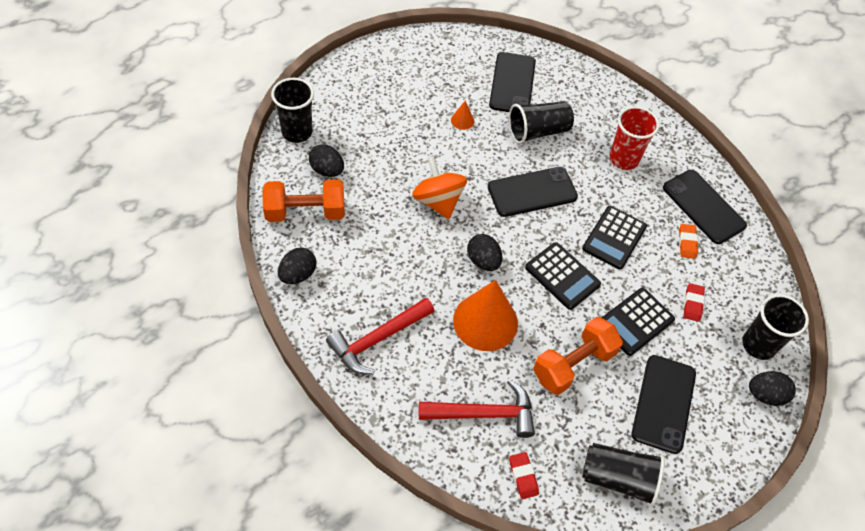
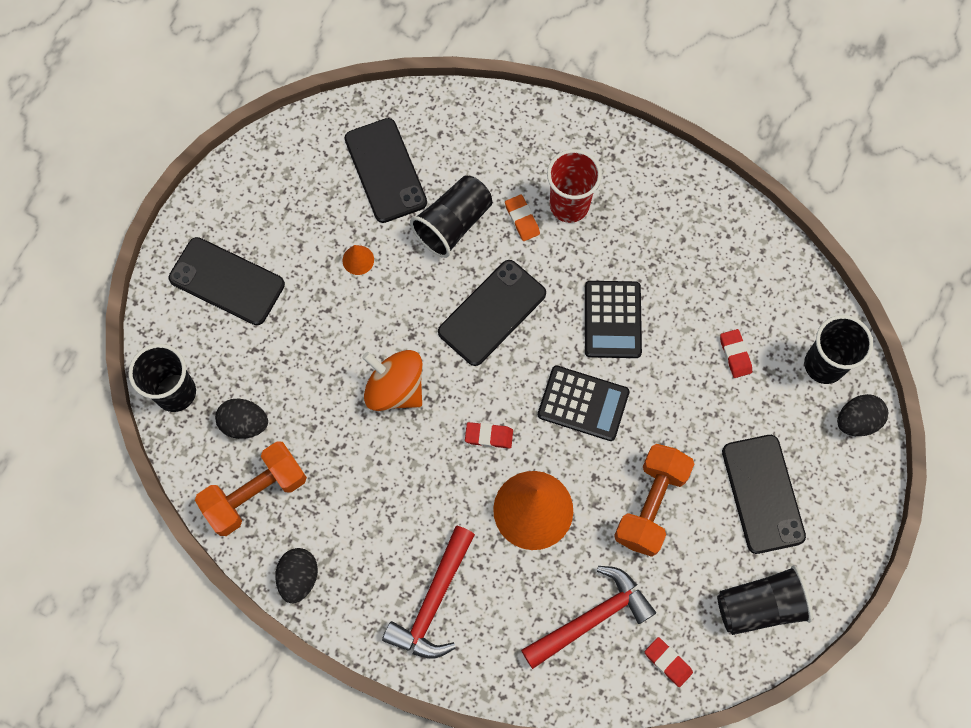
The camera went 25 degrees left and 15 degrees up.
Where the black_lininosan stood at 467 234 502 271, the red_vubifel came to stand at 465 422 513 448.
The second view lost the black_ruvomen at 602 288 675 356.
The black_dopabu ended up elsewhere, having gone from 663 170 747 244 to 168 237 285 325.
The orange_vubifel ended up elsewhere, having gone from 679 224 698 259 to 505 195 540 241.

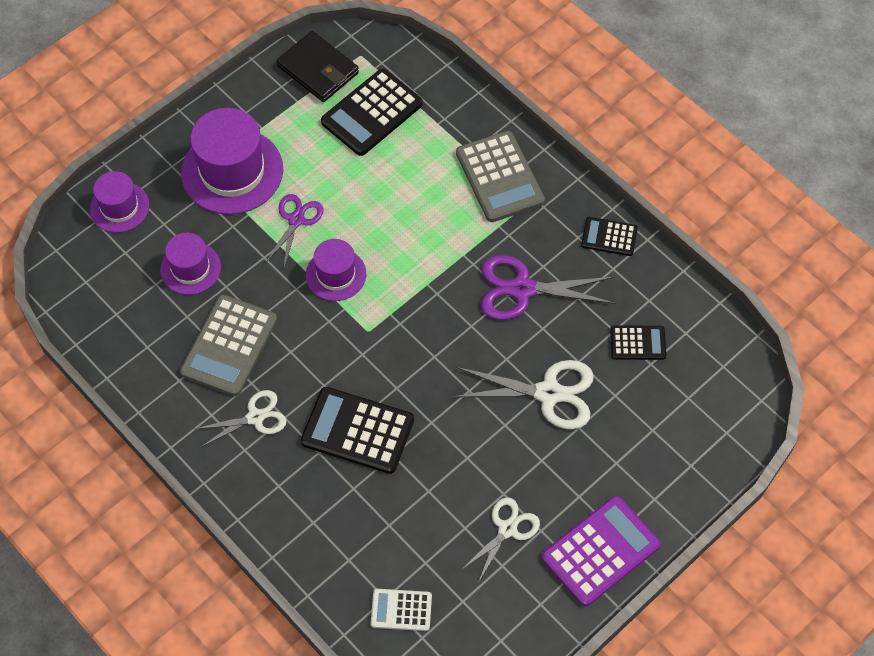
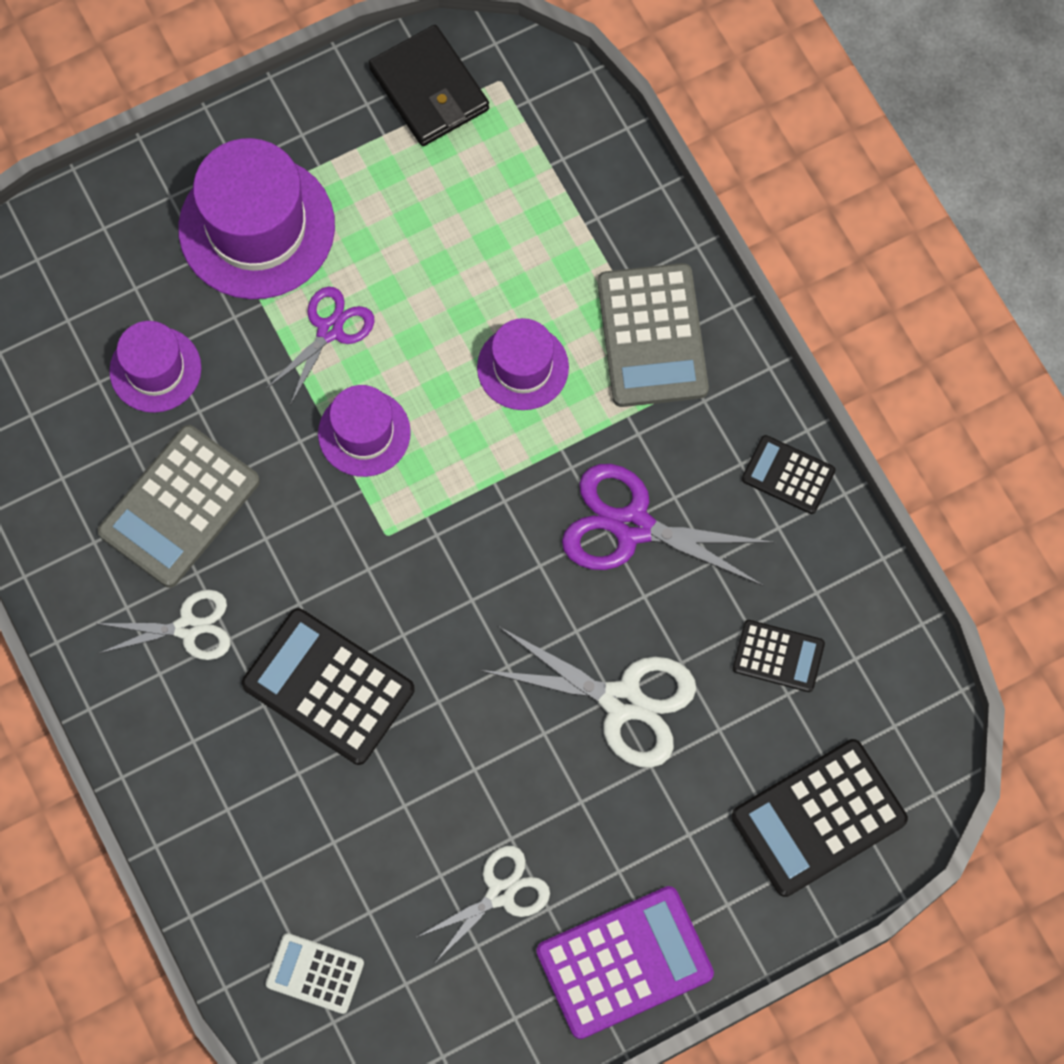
The camera went 15 degrees right and 10 degrees up.
The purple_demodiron ended up elsewhere, having gone from 90 171 149 233 to 477 318 569 410.
The black_ruvomen ended up elsewhere, having gone from 321 68 423 156 to 731 739 908 897.

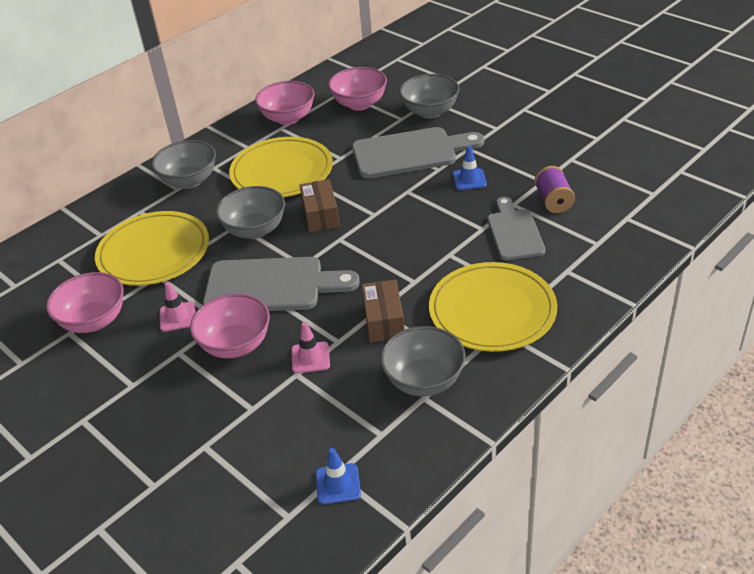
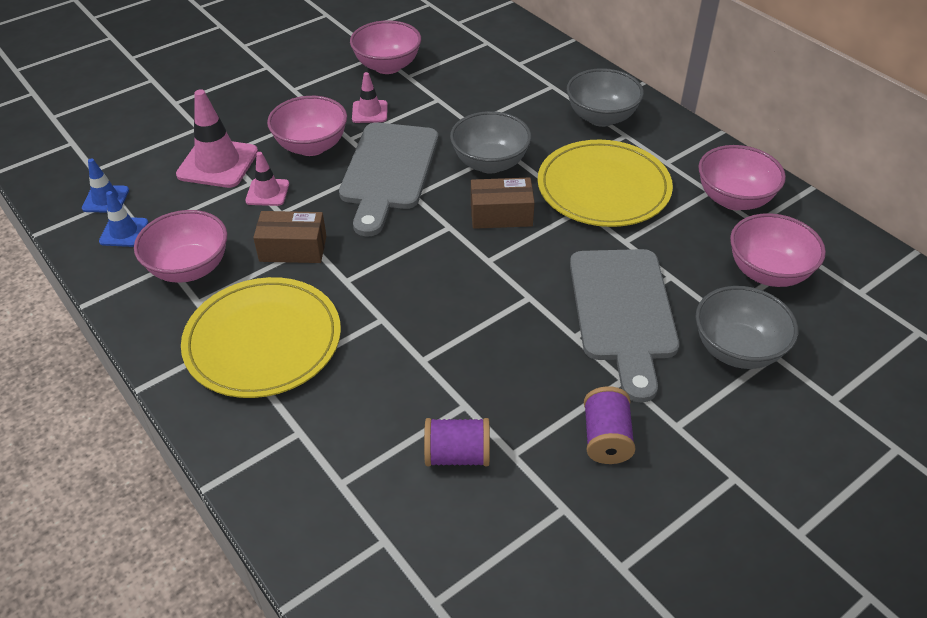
The camera went 95 degrees right and 5 degrees up.
The second view lost the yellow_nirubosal at 95 211 209 286.
What was the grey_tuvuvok at 380 326 466 397 turned into the pink_tuvuvok at 134 210 227 283.
The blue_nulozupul ended up elsewhere, having gone from 453 145 487 190 to 99 191 148 247.
The second view lost the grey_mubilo at 488 197 545 260.
The second view gained the pink_nulozupul at 176 89 258 188.
The second view gained the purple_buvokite at 584 386 636 464.

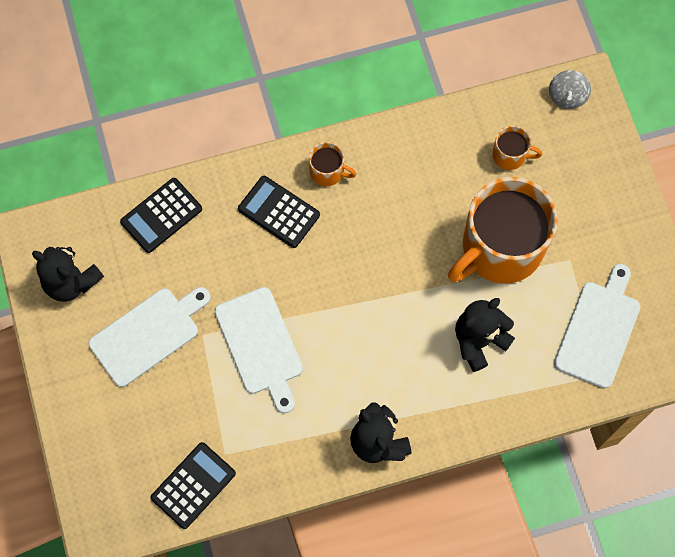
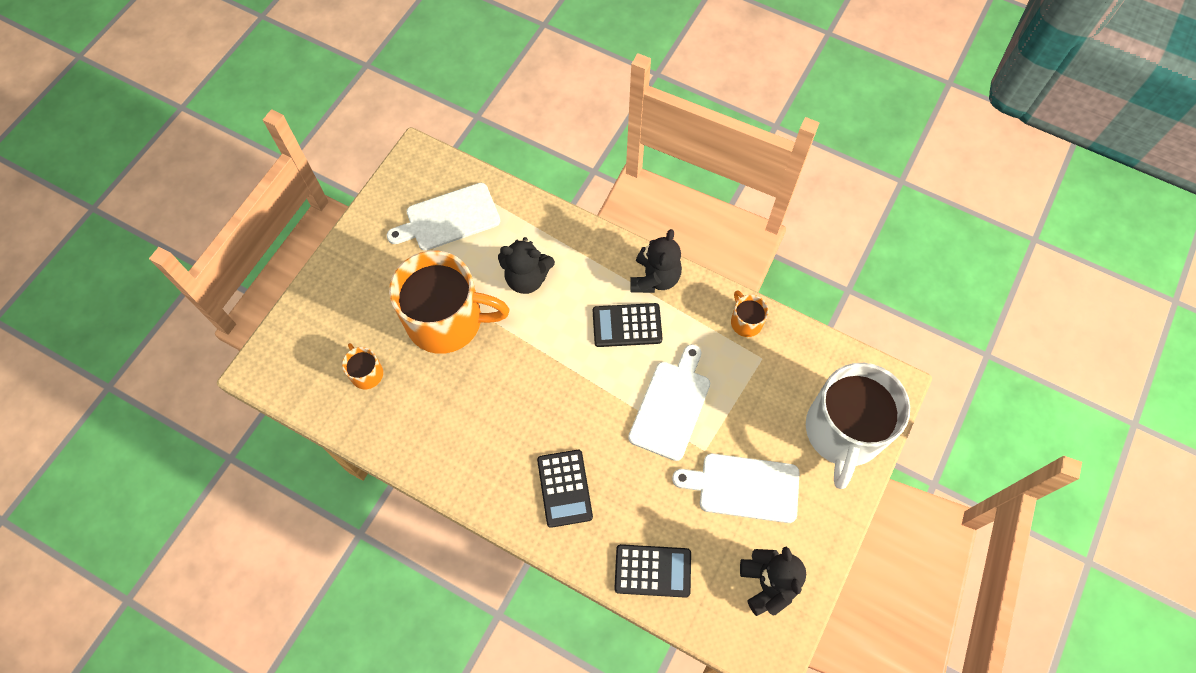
The camera went 135 degrees left and 5 degrees down.
The black_ruvomen ended up elsewhere, having gone from 151 442 236 529 to 593 303 663 347.
The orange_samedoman ended up elsewhere, having gone from 309 142 356 186 to 731 290 769 337.
The second view lost the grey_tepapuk at 549 70 591 109.
The second view gained the white_samedoman at 806 363 910 489.

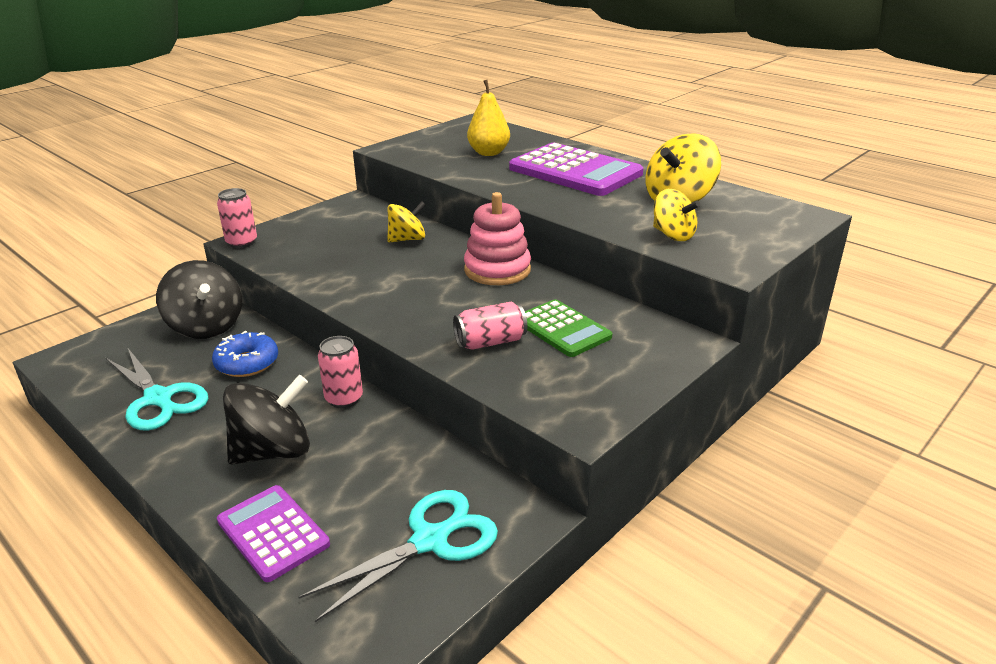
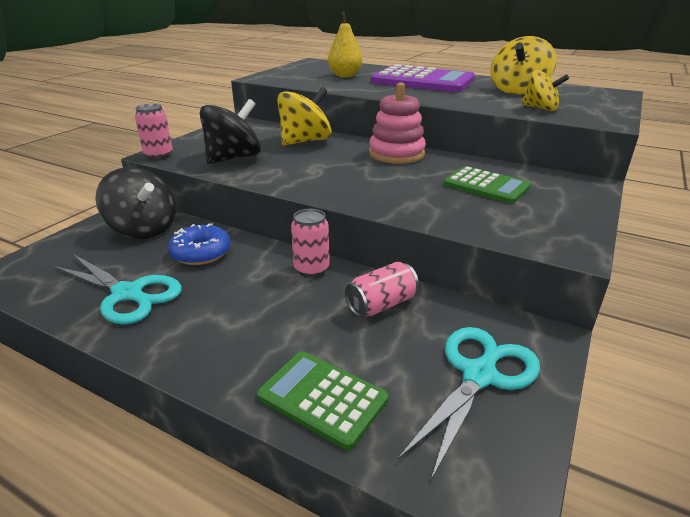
The camera went 15 degrees left and 0 degrees up.
What was the purple_ruvomen at 217 485 330 582 turned into the green_ruvomen at 257 351 389 450.
The black_tepapuk ended up elsewhere, having gone from 223 375 310 464 to 200 99 261 164.
The size of the yellow_tepapuk at 387 201 426 242 changed by a factor of 1.55.
The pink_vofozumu ended up elsewhere, having gone from 453 302 527 350 to 345 262 419 317.

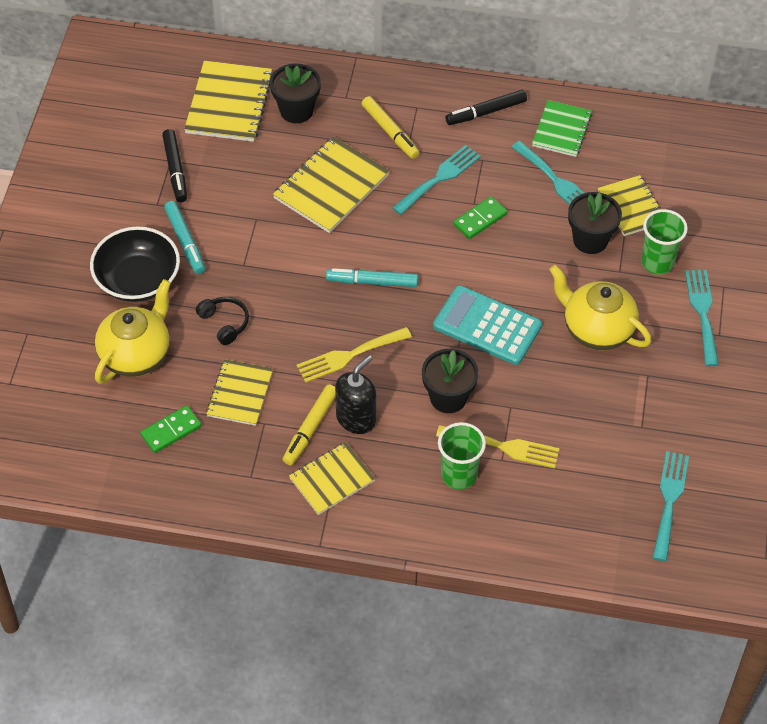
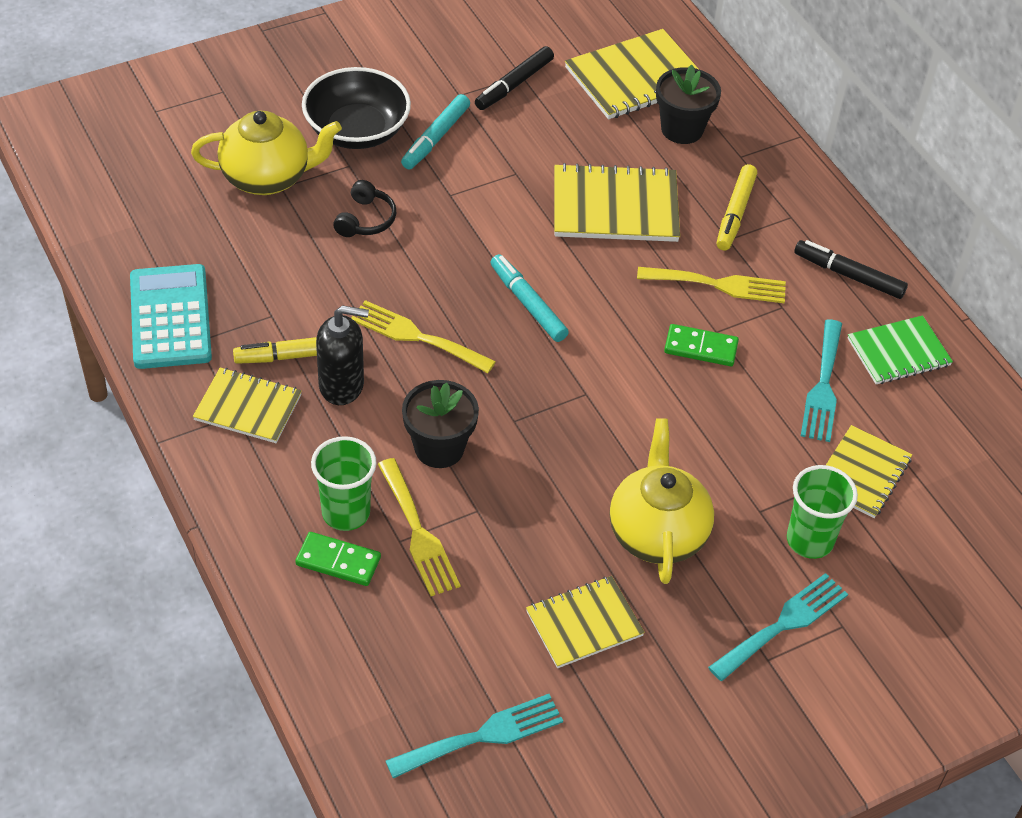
The camera went 50 degrees right and 5 degrees down.
The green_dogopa ended up elsewhere, having gone from 140 405 202 453 to 295 532 381 586.
The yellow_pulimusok ended up elsewhere, having gone from 206 359 273 426 to 526 576 645 668.
What was the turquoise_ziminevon at 392 145 481 215 turned into the yellow_ziminevon at 637 267 786 303.
The turquoise_ruvomen ended up elsewhere, having gone from 433 285 542 365 to 130 264 212 369.
The second view lost the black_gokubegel at 568 192 622 254.

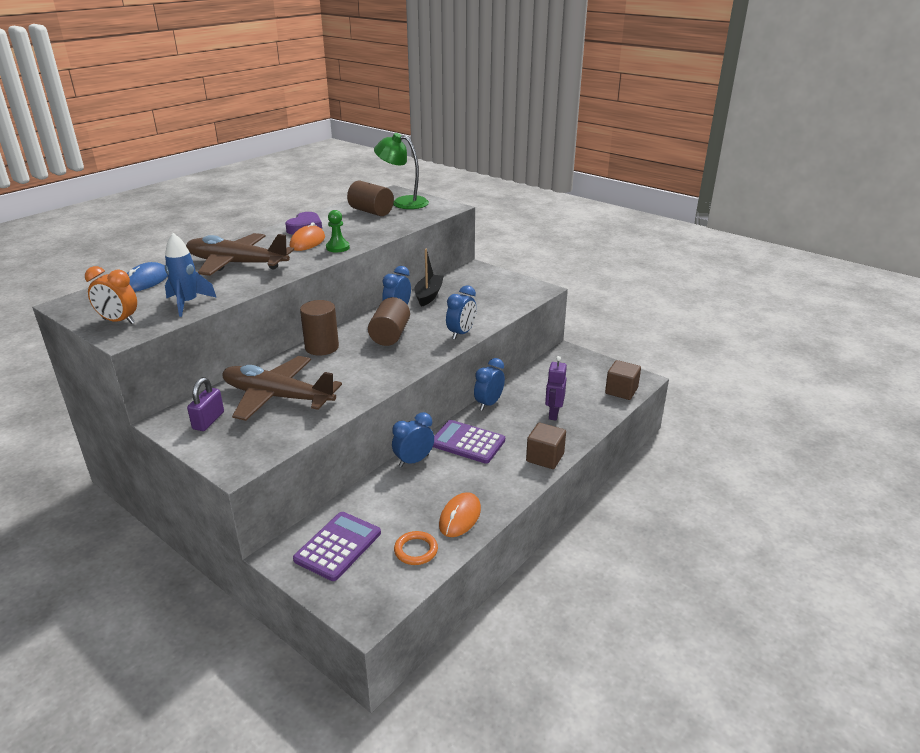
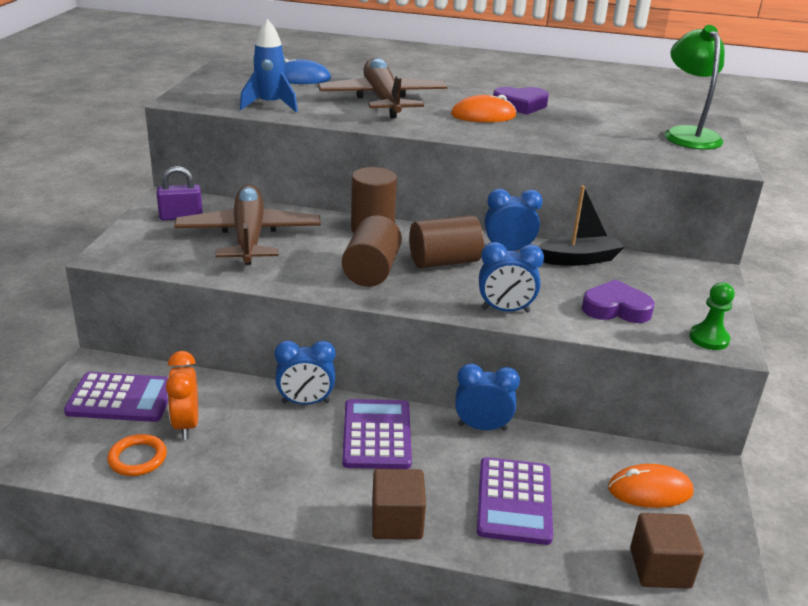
The camera went 60 degrees right and 0 degrees up.
The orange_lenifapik ended up elsewhere, having gone from 85 266 137 324 to 166 351 198 440.
The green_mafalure ended up elsewhere, having gone from 326 210 350 252 to 689 282 734 350.
The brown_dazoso ended up elsewhere, having gone from 347 181 394 216 to 342 215 402 287.
The blue_lenifapik at 392 412 434 467 ended up facing another way, 150 degrees clockwise from before.
The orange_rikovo ended up elsewhere, having gone from 439 492 481 537 to 608 464 694 508.
Where the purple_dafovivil stood at 545 356 567 421, the purple_ruvomen came to stand at 477 457 553 545.
The second view gained the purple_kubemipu at 582 279 655 323.

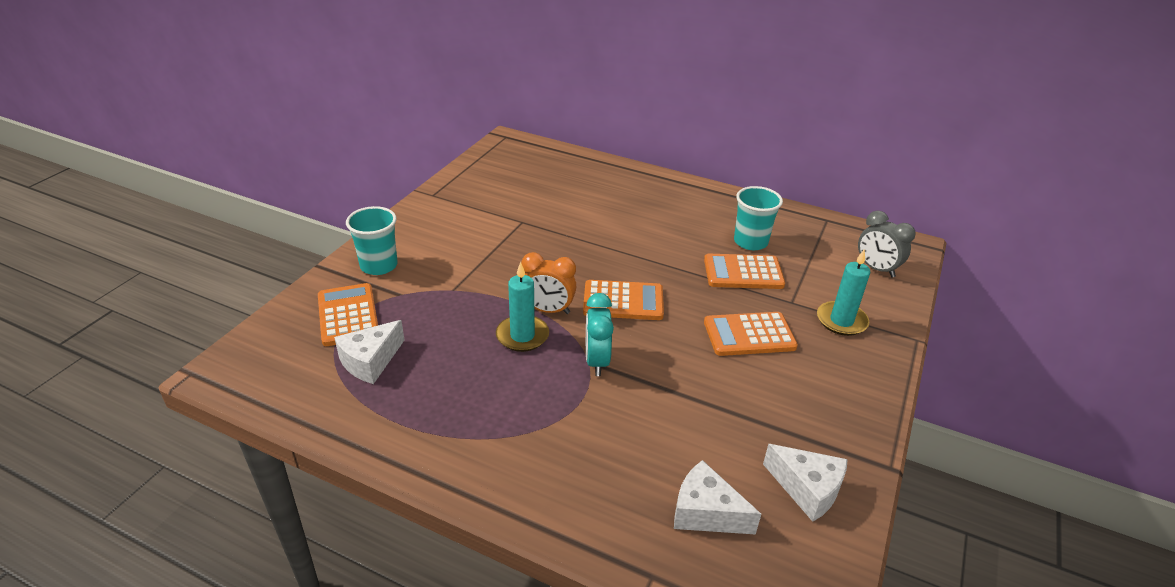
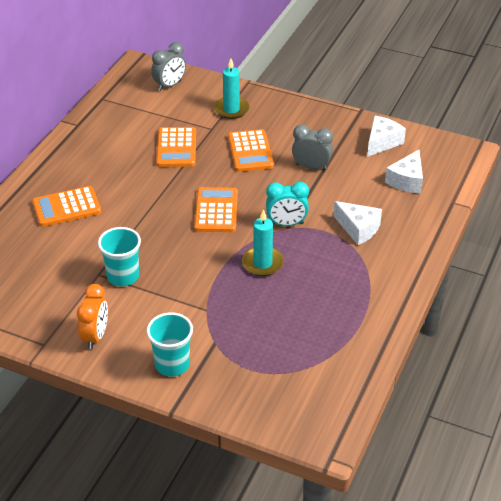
The camera went 90 degrees left and 5 degrees up.
The orange_ruvomen ended up elsewhere, having gone from 318 283 378 346 to 32 186 101 227.
The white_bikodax ended up elsewhere, having gone from 334 320 404 384 to 333 201 382 245.
The orange_lenifapik ended up elsewhere, having gone from 521 252 576 314 to 77 284 108 349.
The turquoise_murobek ended up elsewhere, having gone from 734 186 783 250 to 98 227 141 286.
The second view gained the grey_lenifapik at 292 124 333 170.

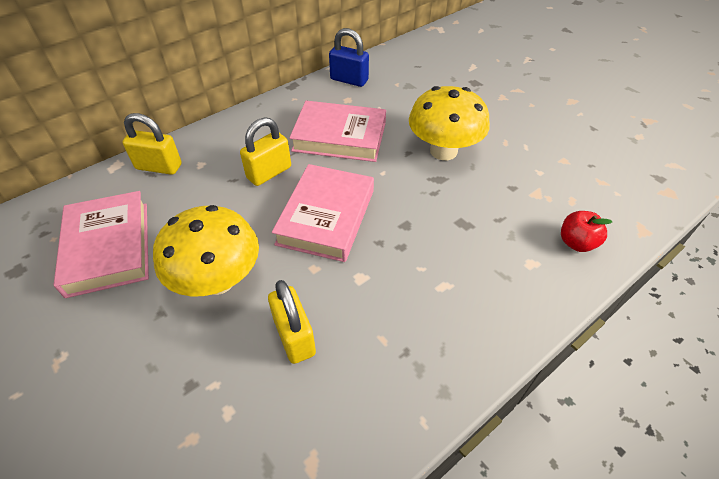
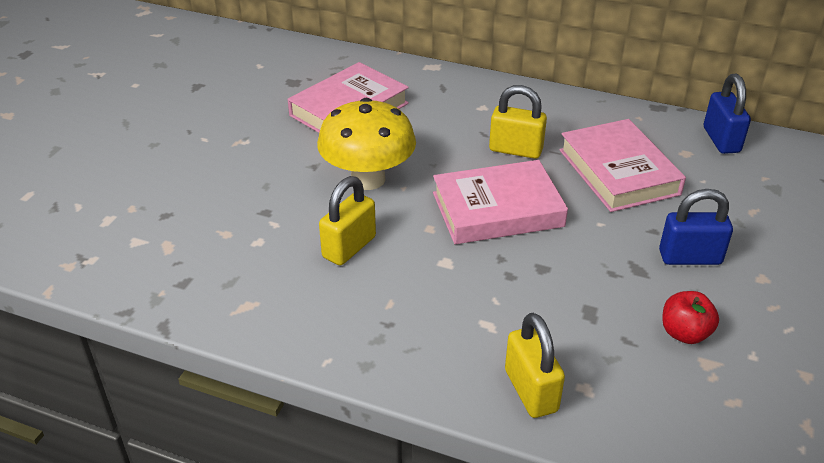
The camera went 60 degrees right and 10 degrees down.
The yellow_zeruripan ended up elsewhere, having gone from 122 113 182 175 to 505 313 565 418.
Where the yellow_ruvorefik stood at 409 86 490 160, the blue_zeruripan came to stand at 659 189 733 265.
The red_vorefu ended up elsewhere, having gone from 561 211 612 252 to 662 291 719 344.

